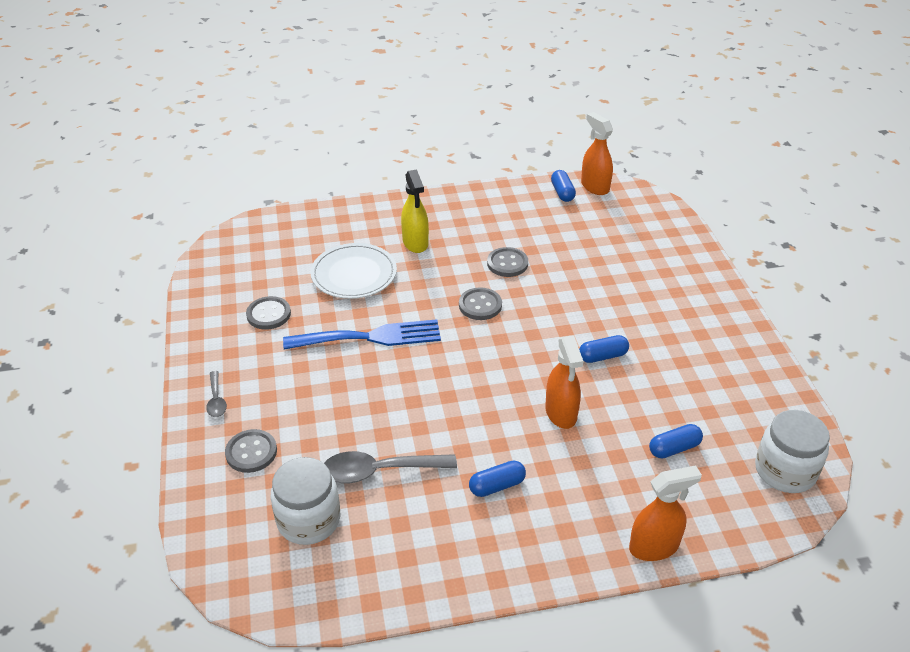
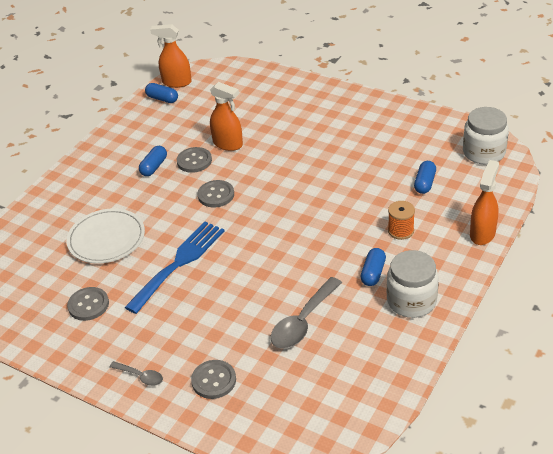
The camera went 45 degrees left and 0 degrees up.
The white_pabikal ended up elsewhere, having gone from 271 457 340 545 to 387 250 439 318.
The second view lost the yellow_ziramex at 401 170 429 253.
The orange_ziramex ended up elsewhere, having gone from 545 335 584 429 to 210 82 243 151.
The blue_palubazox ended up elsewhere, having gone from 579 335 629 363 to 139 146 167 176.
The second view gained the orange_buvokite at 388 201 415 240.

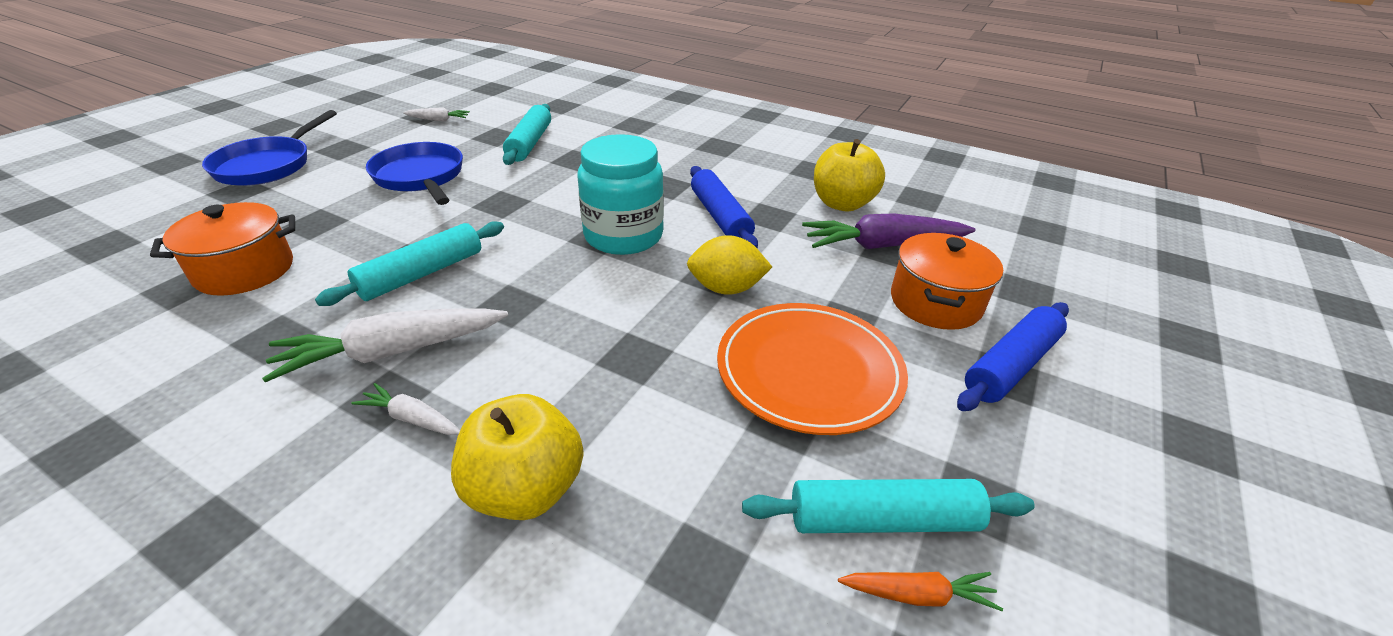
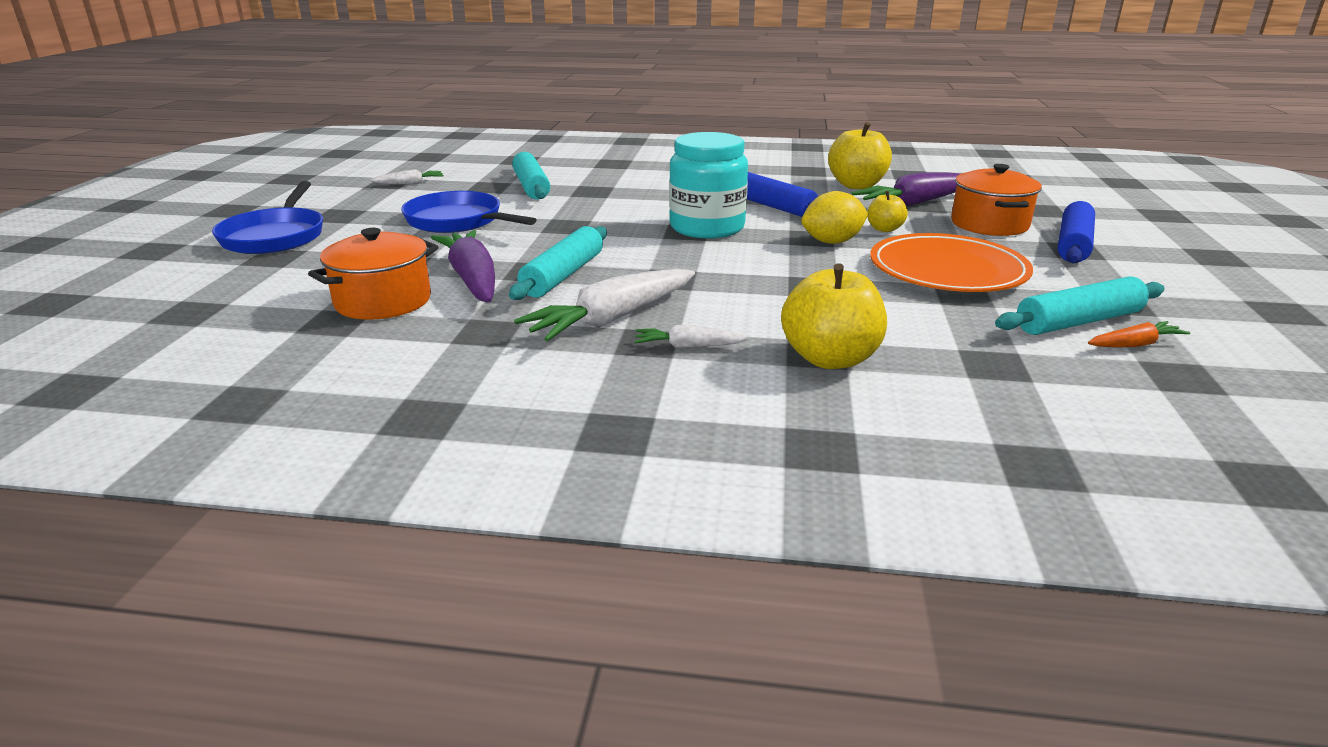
The camera went 20 degrees left and 10 degrees down.
The second view gained the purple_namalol at 431 230 495 302.
The second view gained the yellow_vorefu at 868 191 908 232.

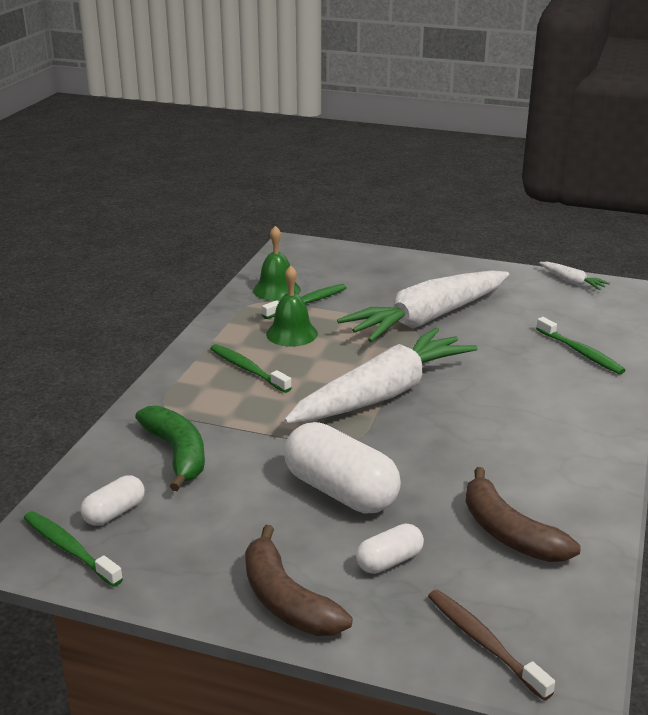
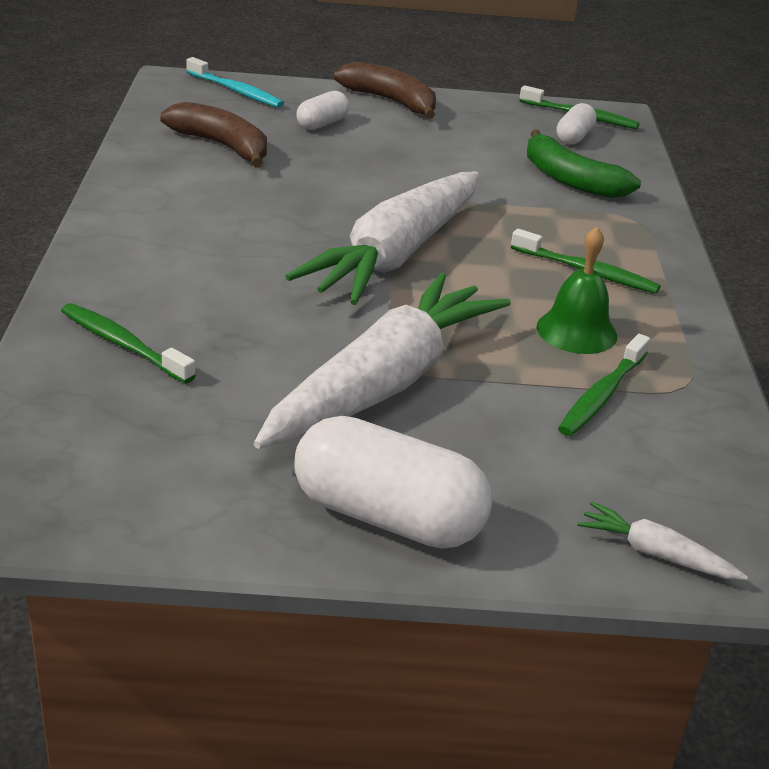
The camera went 160 degrees right and 5 degrees up.
The second view lost the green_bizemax at 253 226 301 301.
The white_palubazox ended up elsewhere, having gone from 284 422 401 514 to 294 416 492 549.
What was the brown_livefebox at 428 590 555 701 turned into the turquoise_livefebox at 186 57 284 108.
The white_namalol ended up elsewhere, having gone from 539 262 610 290 to 577 501 748 580.

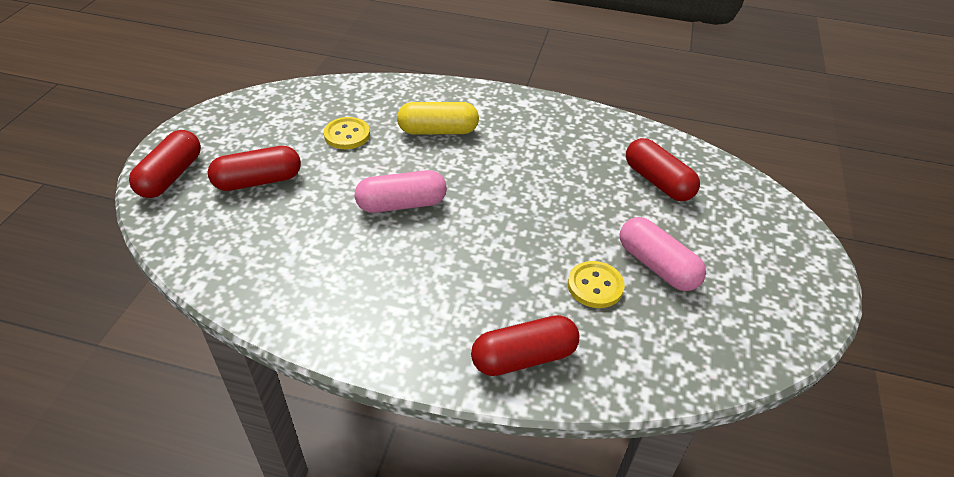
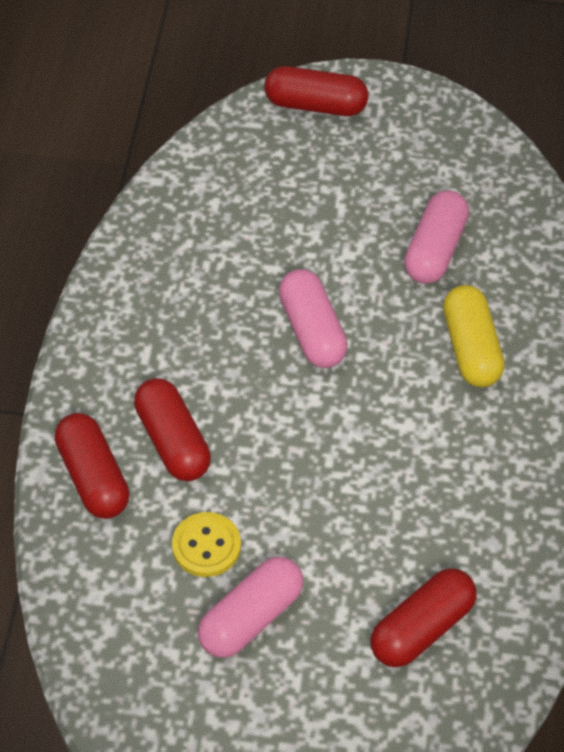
The camera went 85 degrees right and 10 degrees up.
The red_palubazox ended up elsewhere, having gone from 208 146 301 191 to 134 378 211 481.
Where the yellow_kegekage stood at 324 117 370 149, the pink_palubazox came to stand at 404 190 469 284.

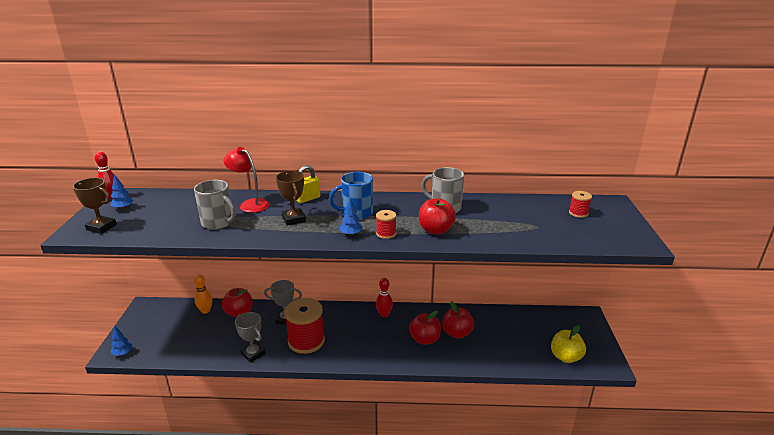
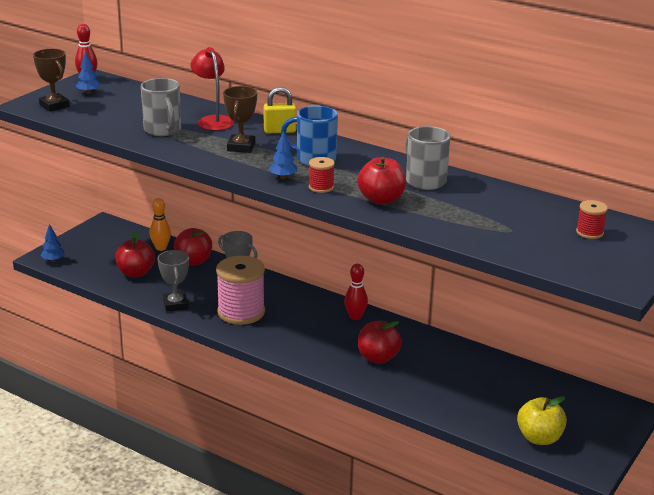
The camera went 30 degrees right and 0 degrees up.
What was the red_buvokite at 284 298 325 354 turned into the pink_buvokite at 216 256 265 325.
The red_vorefu ended up elsewhere, having gone from 442 301 474 339 to 115 231 155 277.

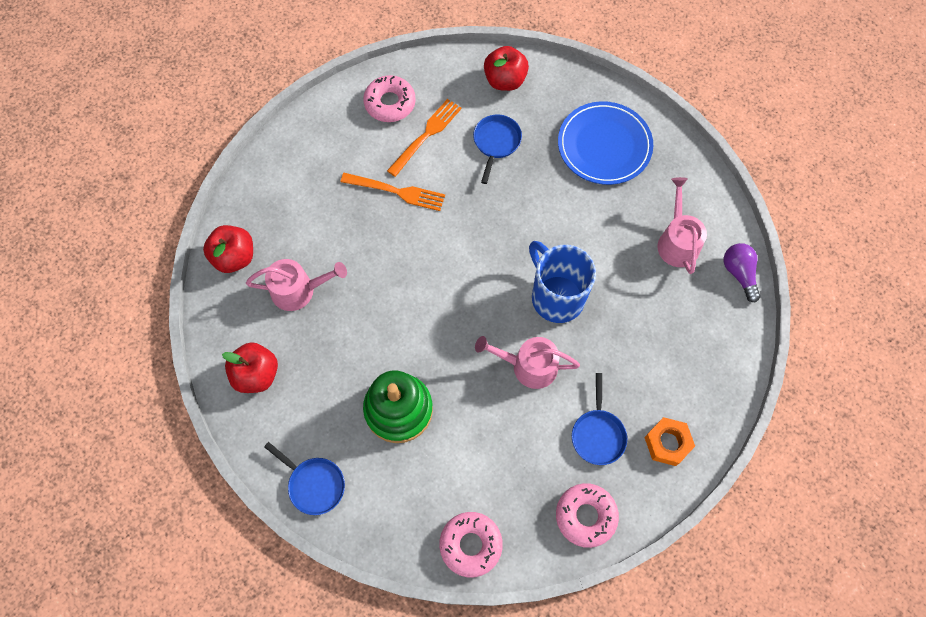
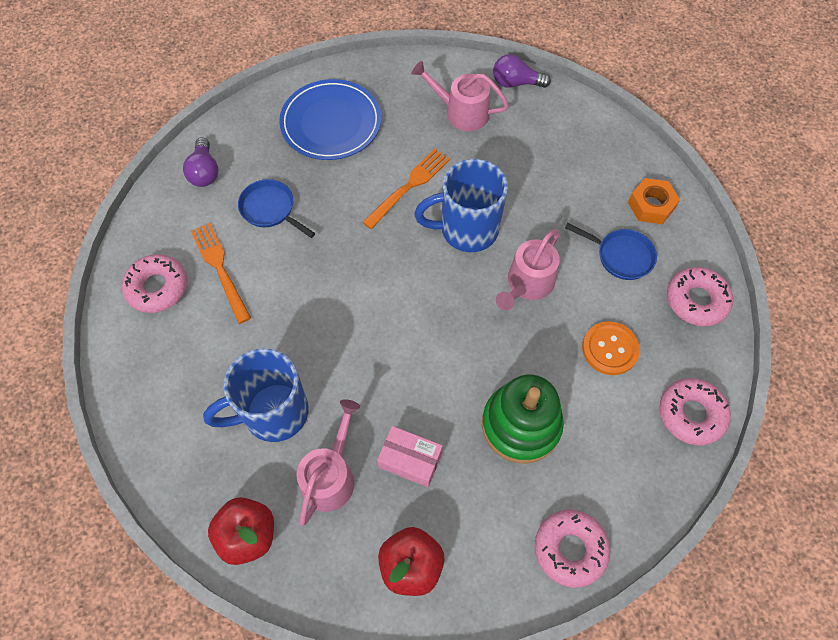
The camera went 65 degrees left and 5 degrees down.
Where the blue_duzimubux stood at 264 442 345 515, the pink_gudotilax came to stand at 535 510 610 588.
The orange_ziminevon ended up elsewhere, having gone from 341 173 445 211 to 362 149 450 229.
Where the red_vorefu stood at 484 46 529 91, the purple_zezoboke came to stand at 183 137 218 187.
The second view gained the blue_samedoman at 203 348 309 442.
The second view gained the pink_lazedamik at 377 426 443 487.
The second view gained the orange_kegekage at 582 321 640 375.

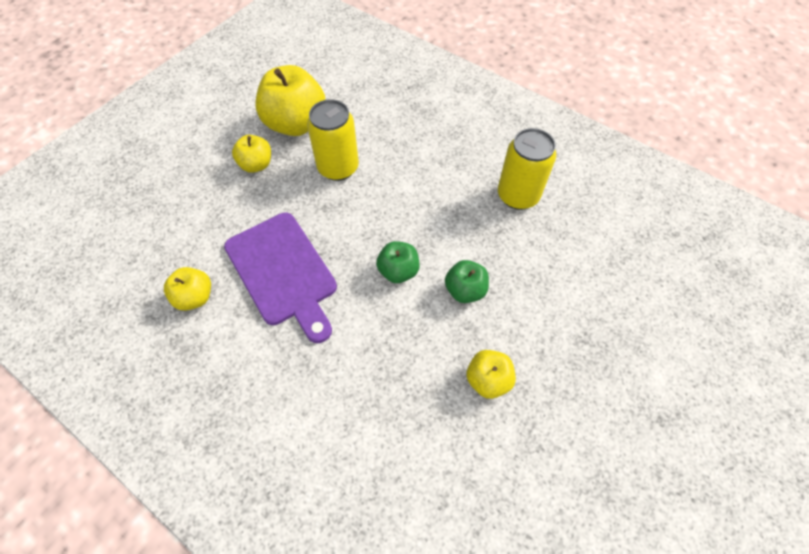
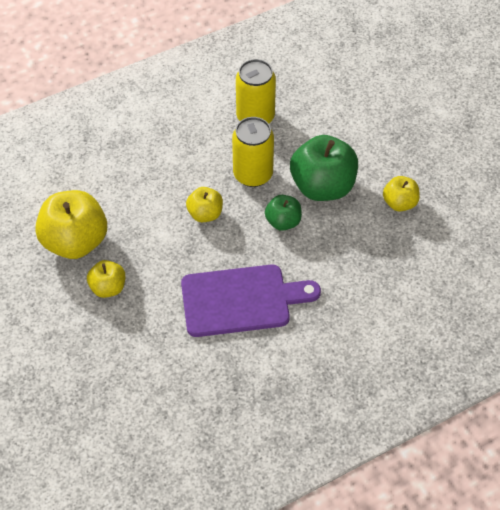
The camera went 65 degrees left and 5 degrees down.
The yellow_vorefu ended up elsewhere, having gone from 164 267 211 311 to 186 187 223 222.
The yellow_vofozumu ended up elsewhere, having gone from 307 99 359 181 to 232 117 274 187.
The size of the green_vorefu at 445 260 489 303 changed by a factor of 1.87.

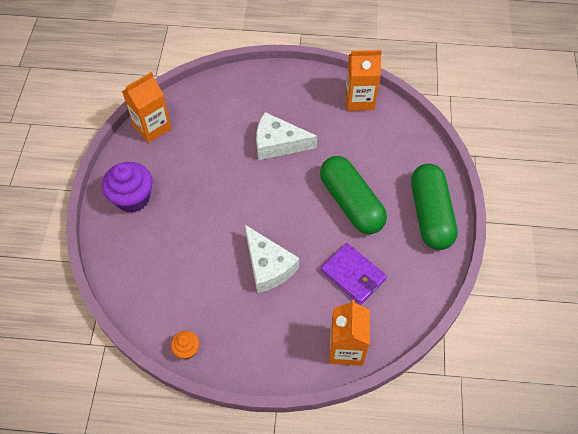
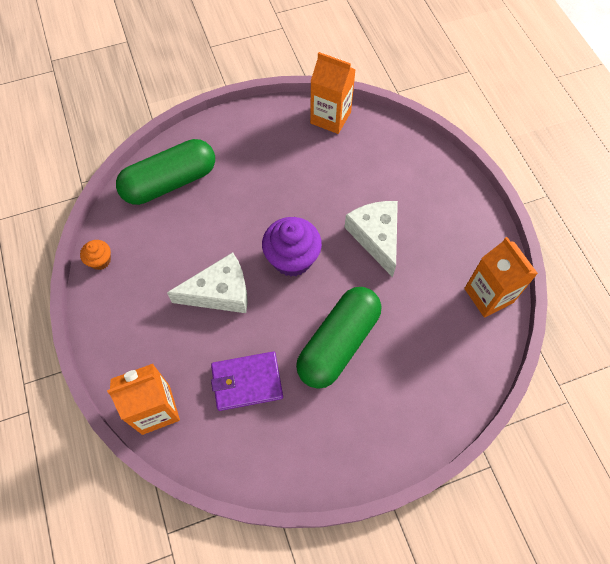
The camera went 65 degrees right and 5 degrees up.
The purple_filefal ended up elsewhere, having gone from 102 162 153 213 to 262 217 322 277.
The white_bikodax at 245 225 299 293 ended up facing another way, 135 degrees counterclockwise from before.
The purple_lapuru at 321 243 387 305 ended up facing another way, 60 degrees clockwise from before.
The green_palubazox ended up elsewhere, having gone from 411 164 458 250 to 116 139 215 205.

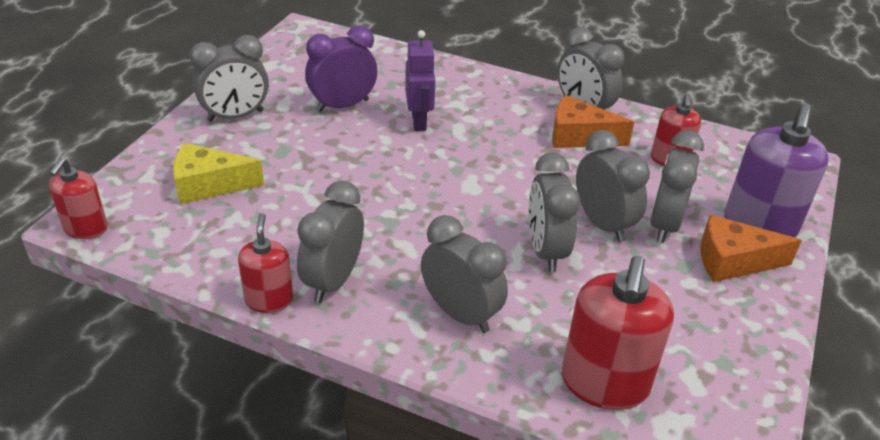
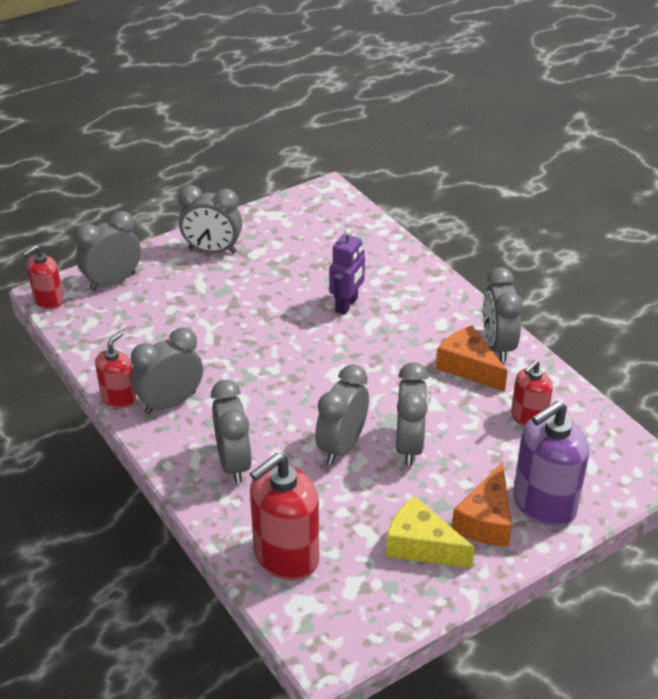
The camera went 35 degrees right and 0 degrees up.
The yellow_bikodax ended up elsewhere, having gone from 173 143 264 204 to 386 496 475 568.
The second view lost the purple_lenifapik at 305 26 377 112.
The grey_lenifapik ended up elsewhere, having gone from 650 131 704 243 to 75 211 141 291.
The orange_bikodax at 701 215 802 282 ended up facing another way, 105 degrees counterclockwise from before.

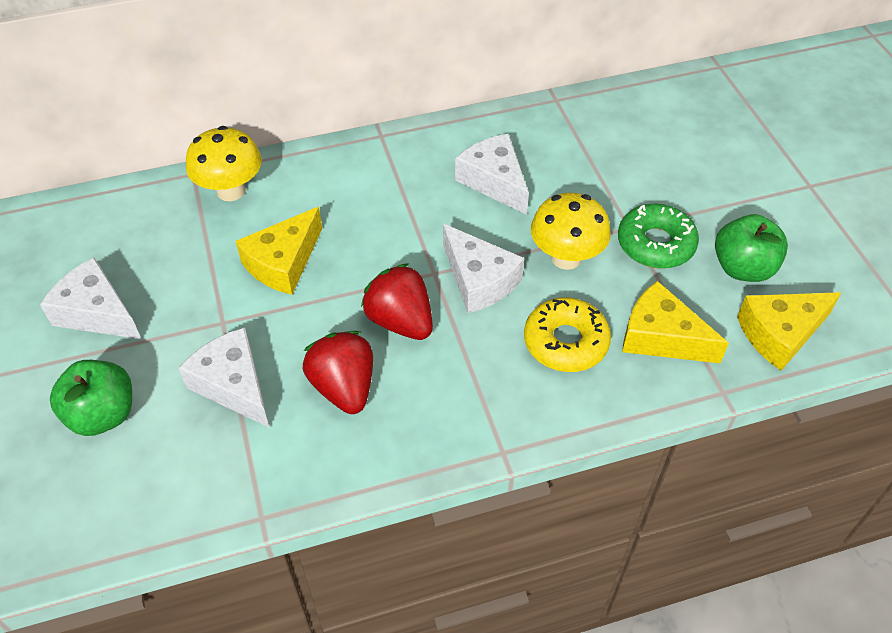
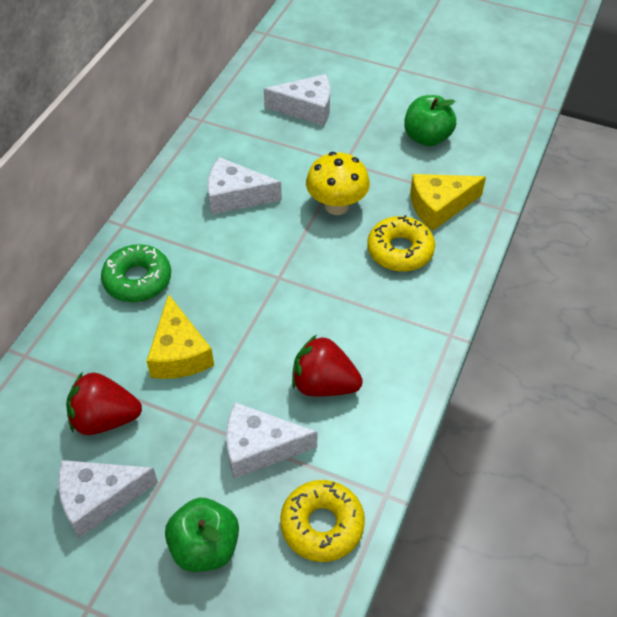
The camera went 50 degrees left and 0 degrees up.
The second view lost the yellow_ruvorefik at 186 126 262 201.
The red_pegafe ended up elsewhere, having gone from 361 263 433 340 to 66 372 142 435.
The white_bikodax ended up elsewhere, having gone from 443 224 524 313 to 264 74 330 126.
The green_gudotilax ended up elsewhere, having gone from 618 204 699 269 to 101 244 171 302.
The second view lost the yellow_bikodax at 737 292 841 371.
The second view gained the yellow_gudotilax at 280 480 365 562.

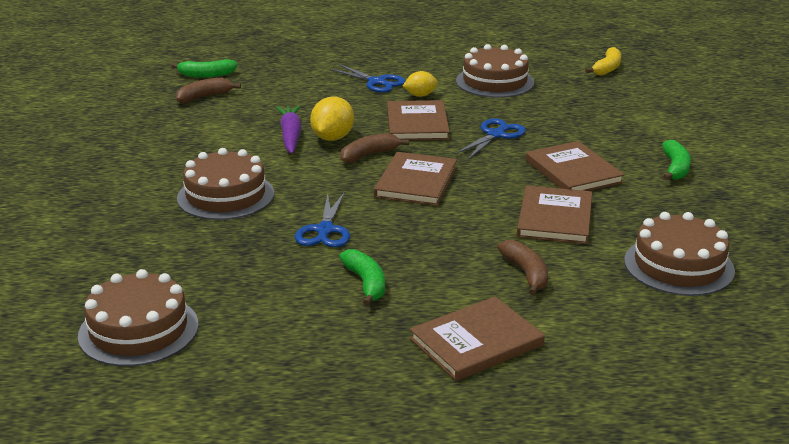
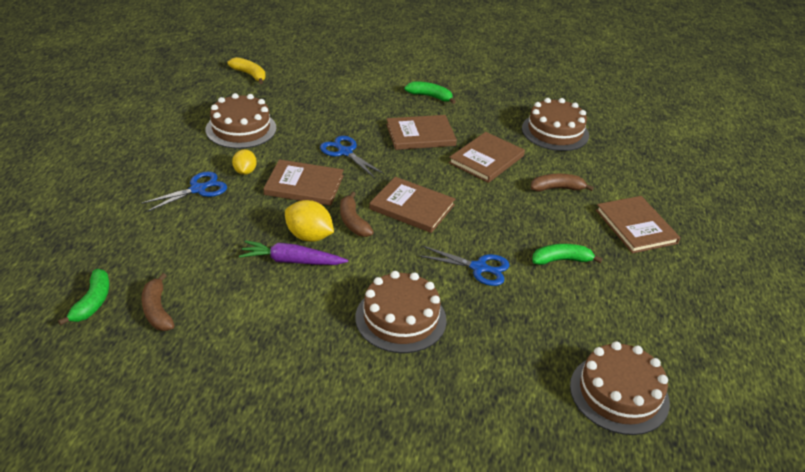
The camera went 80 degrees left and 10 degrees up.
The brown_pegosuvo at 517 186 592 244 ended up facing another way, 75 degrees counterclockwise from before.

